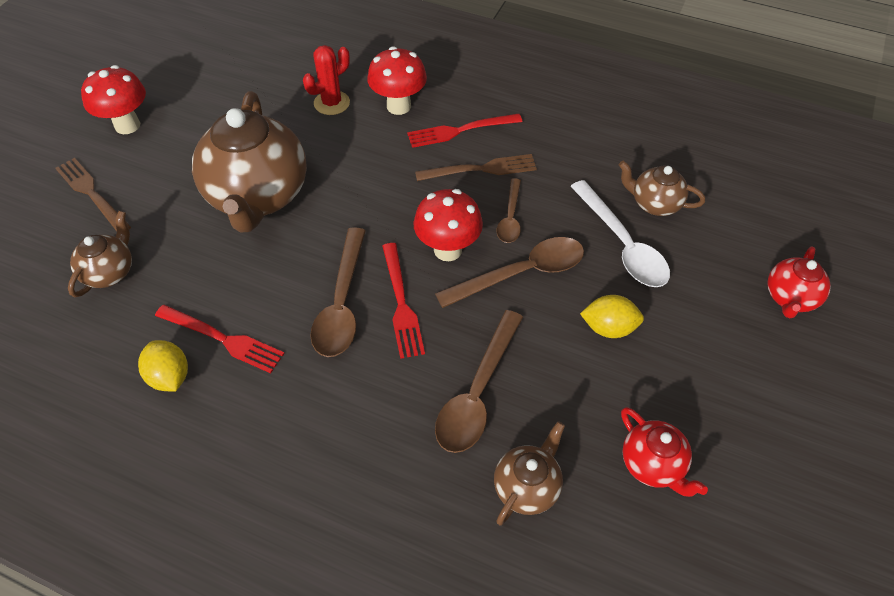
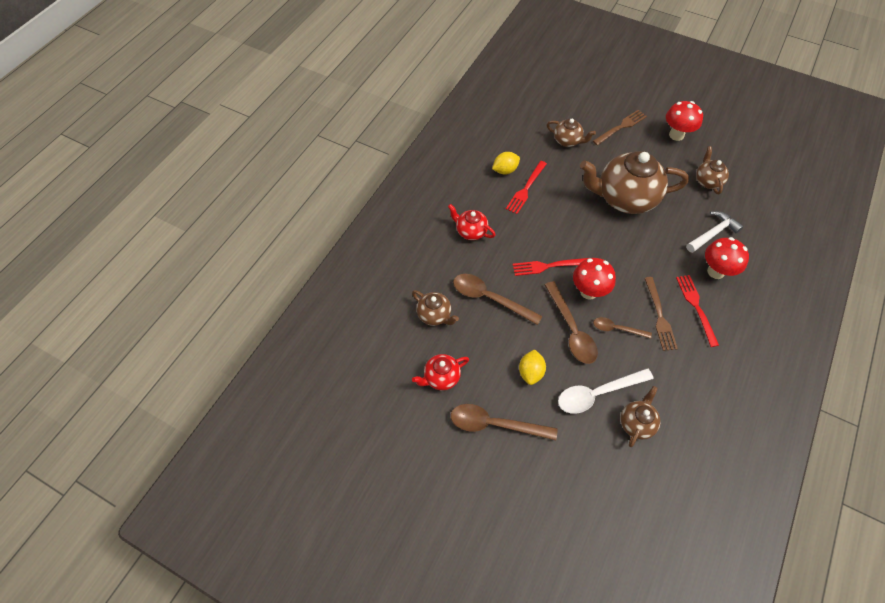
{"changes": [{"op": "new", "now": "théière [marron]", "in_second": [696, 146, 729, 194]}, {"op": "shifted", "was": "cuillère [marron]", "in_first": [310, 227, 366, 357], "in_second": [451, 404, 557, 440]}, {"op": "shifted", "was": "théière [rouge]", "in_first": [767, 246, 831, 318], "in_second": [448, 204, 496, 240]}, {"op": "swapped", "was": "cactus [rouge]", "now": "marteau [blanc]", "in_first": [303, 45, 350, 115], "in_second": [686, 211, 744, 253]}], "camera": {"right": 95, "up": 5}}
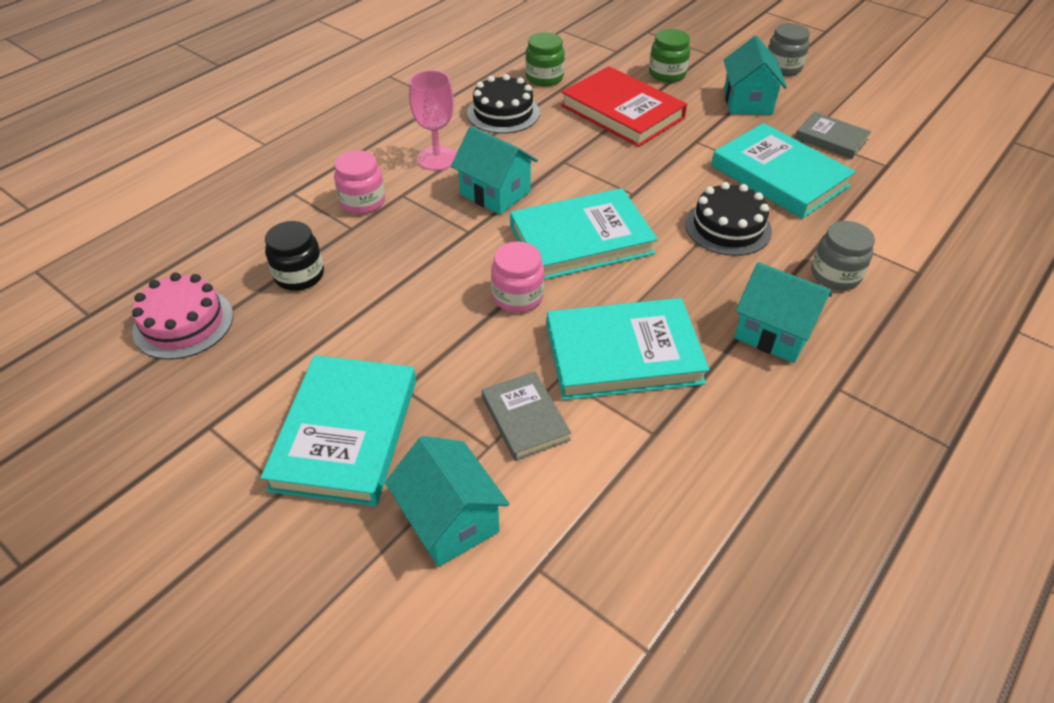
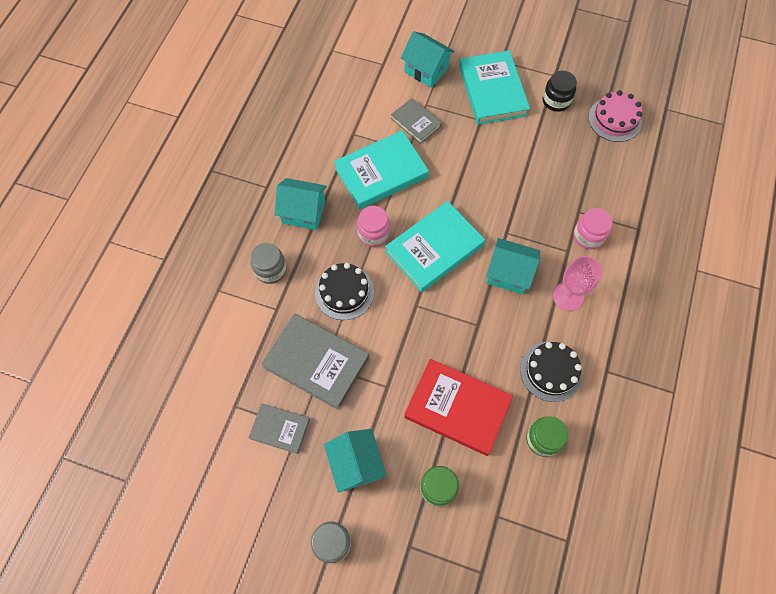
{"changes": [{"op": "shifted", "was": "bocal [noir]", "in_first": [265, 221, 324, 291], "in_second": [543, 71, 577, 112]}, {"op": "shifted", "was": "bocal [rose]", "in_first": [491, 241, 545, 313], "in_second": [357, 206, 390, 247]}, {"op": "repainted", "was": "livre [turquoise]", "now": "livre [gris]", "in_first": [711, 123, 856, 219], "in_second": [261, 313, 369, 410]}], "camera": {"right": 160, "up": 20}}
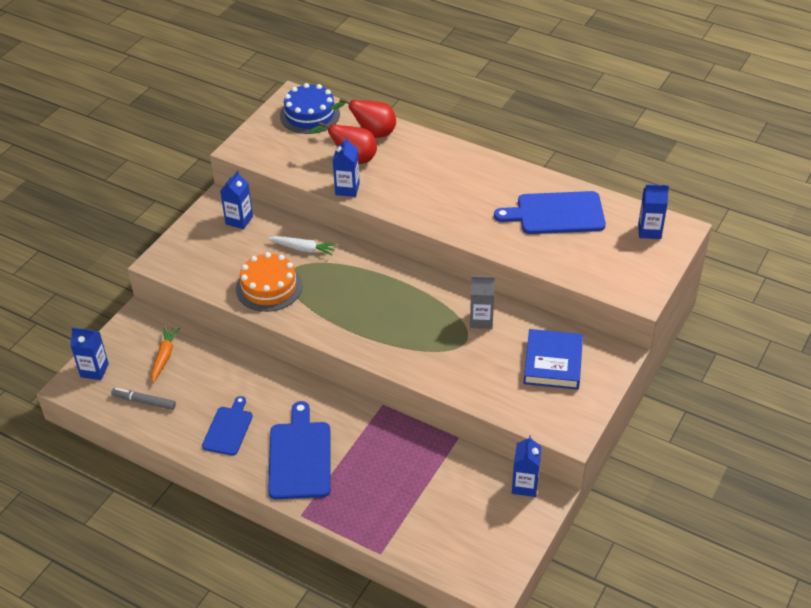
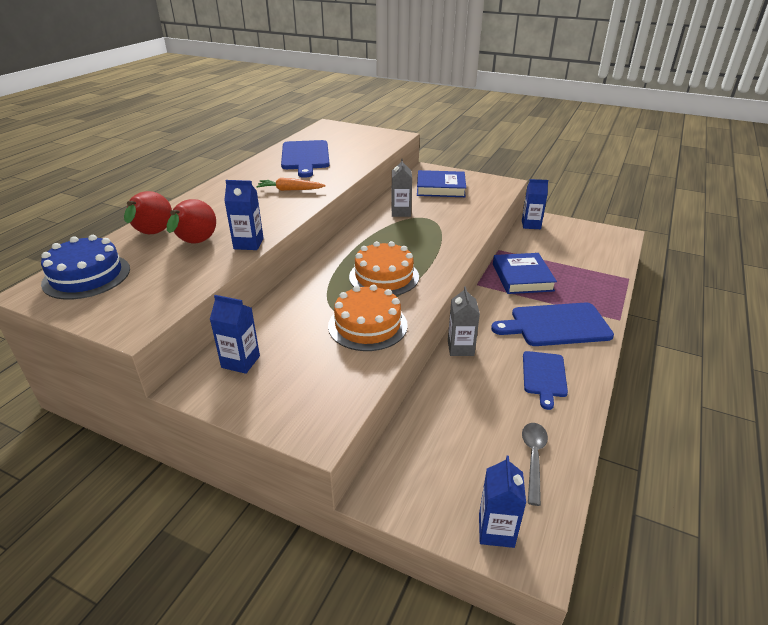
{"changes": [{"op": "gone", "was": "carotte [blanc]", "in_first": [267, 236, 337, 255]}, {"op": "gone", "was": "brique de lait [bleu]", "in_first": [638, 184, 669, 239]}, {"op": "new", "now": "gâteau [orange]", "in_second": [349, 241, 419, 296]}, {"op": "new", "now": "brique de lait [gris]", "in_second": [448, 286, 480, 356]}, {"op": "new", "now": "livre [bleu]", "in_second": [493, 253, 557, 294]}, {"op": "shifted", "was": "carotte [orange]", "in_first": [151, 327, 180, 383], "in_second": [256, 178, 326, 191]}, {"op": "swapped", "was": "feutre [gris]", "now": "cuillère [gris]", "in_first": [111, 388, 176, 410], "in_second": [522, 423, 548, 506]}, {"op": "rotated", "was": "planche à découper [bleu]", "in_first": [202, 396, 253, 456], "in_second": [523, 351, 568, 410], "clockwise": -90}], "camera": {"right": -95, "up": -10}}
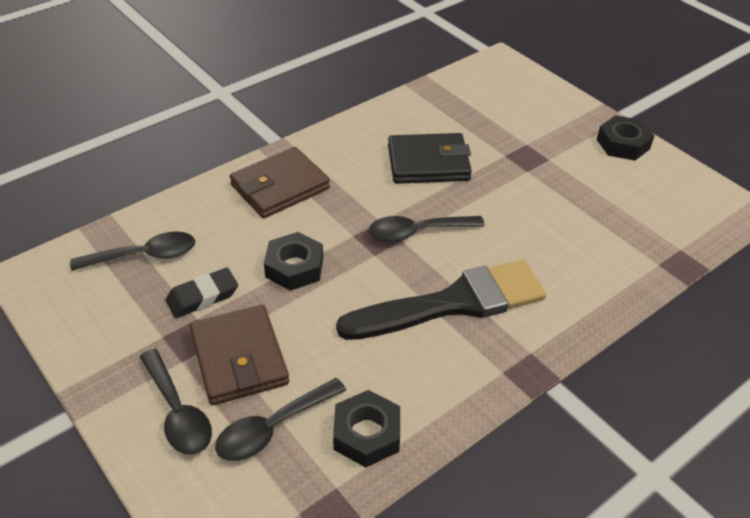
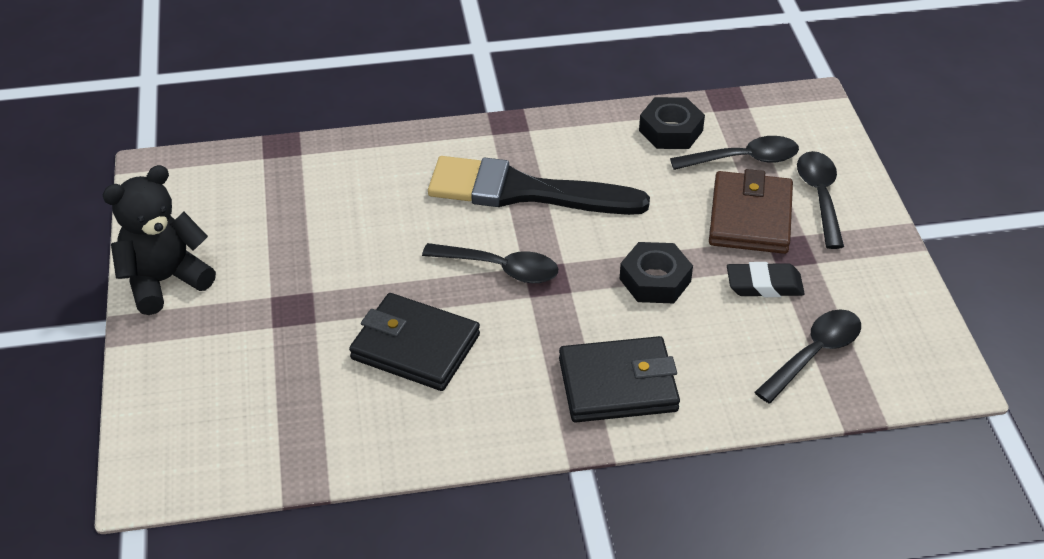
{"changes": [{"op": "swapped", "was": "écrou [noir]", "now": "ours en peluche [noir]", "in_first": [597, 115, 655, 160], "in_second": [103, 165, 216, 315]}, {"op": "repainted", "was": "portefeuille [marron]", "now": "portefeuille [noir]", "in_first": [229, 147, 330, 218], "in_second": [559, 336, 680, 422]}, {"op": "rotated", "was": "cuillère [noir]", "in_first": [70, 231, 195, 271], "in_second": [755, 309, 861, 403], "clockwise": 120}], "camera": {"right": -150, "up": 0}}
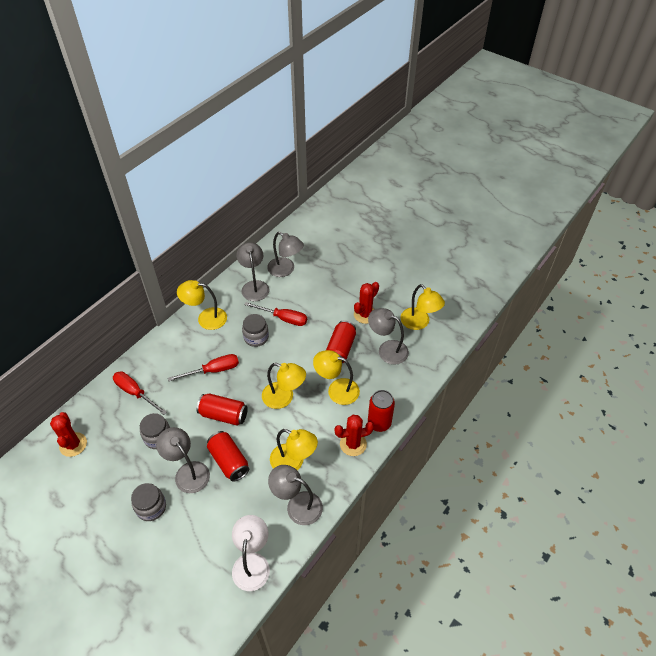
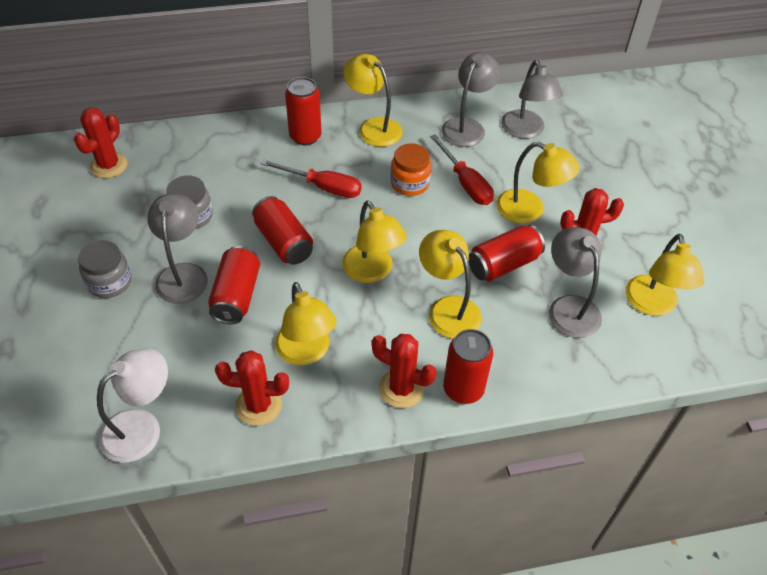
{"changes": [{"op": "gone", "was": "tournevis [rouge]", "in_first": [113, 371, 167, 415]}, {"op": "new", "now": "canette [rouge]", "in_second": [285, 77, 322, 145]}, {"op": "new", "now": "lampe [jaune]", "in_second": [496, 142, 580, 224]}, {"op": "swapped", "was": "lampe [gris]", "now": "cactus [rouge]", "in_first": [268, 465, 323, 525], "in_second": [215, 350, 289, 426]}, {"op": "repainted", "was": "bocal [gris]", "now": "bocal [orange]", "in_first": [242, 314, 269, 347], "in_second": [390, 143, 431, 196]}], "camera": {"right": 40, "up": 0}}
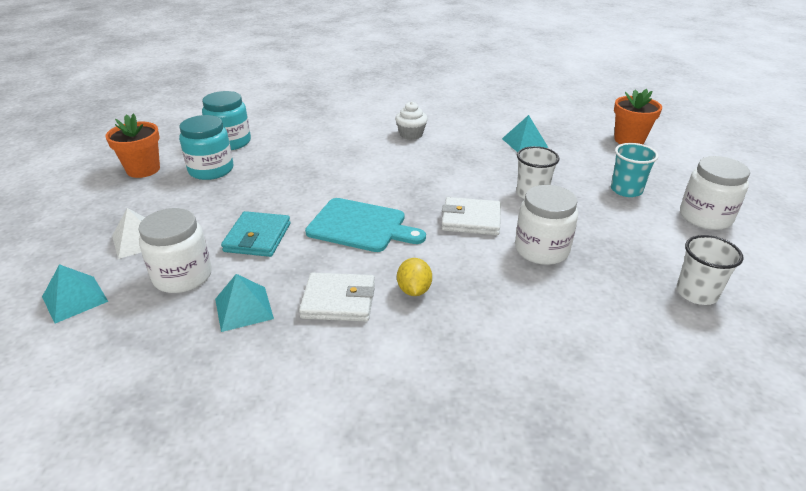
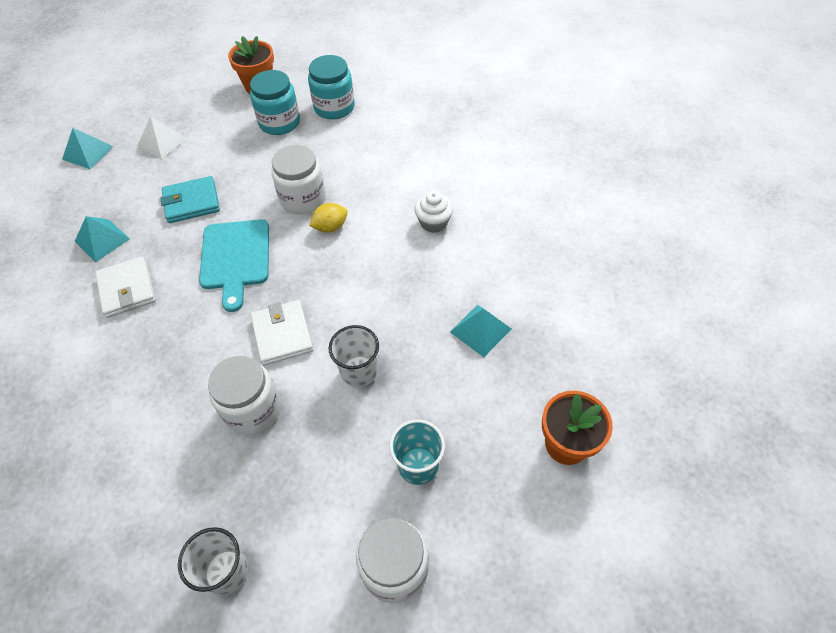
{"changes": [{"op": "shifted", "was": "bocal [blanc]", "in_first": [138, 208, 212, 293], "in_second": [271, 145, 326, 214]}, {"op": "shifted", "was": "citron [jaune]", "in_first": [397, 258, 432, 296], "in_second": [309, 203, 348, 233]}], "camera": {"right": 65, "up": 20}}
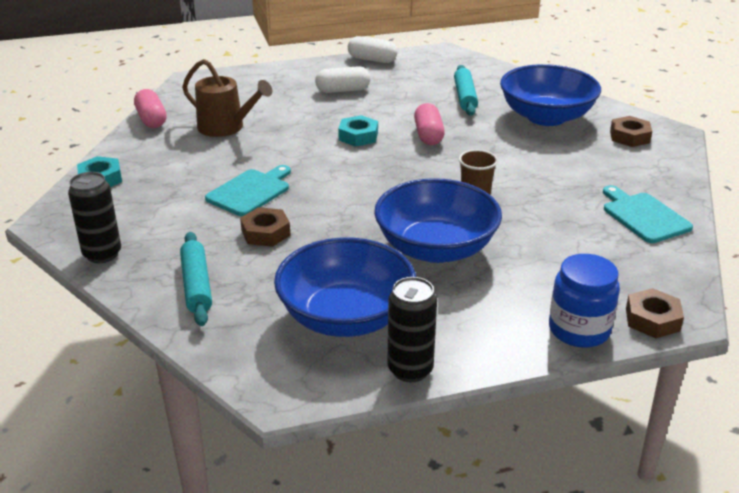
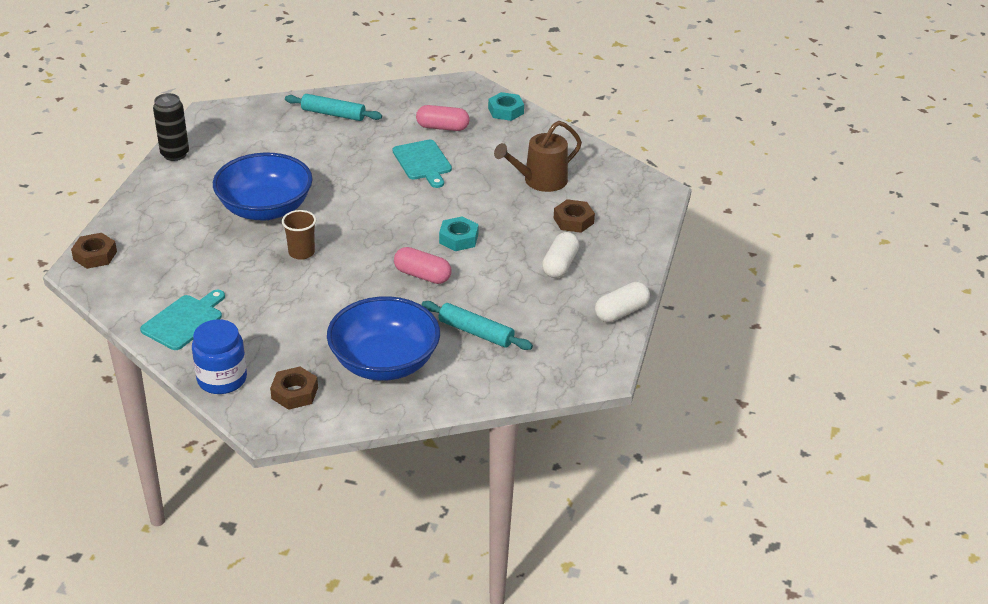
{"changes": [{"op": "gone", "was": "canette [noir]", "in_first": [68, 172, 121, 263]}, {"op": "gone", "was": "bol [bleu]", "in_first": [274, 238, 416, 337]}, {"op": "shifted", "was": "gélule [rose]", "in_first": [134, 89, 167, 128], "in_second": [416, 105, 469, 131]}, {"op": "shifted", "was": "écrou [marron]", "in_first": [240, 207, 291, 247], "in_second": [554, 199, 595, 233]}, {"op": "shifted", "was": "bocal [bleu]", "in_first": [549, 254, 620, 348], "in_second": [192, 319, 247, 394]}, {"op": "rotated", "was": "planche à découper [turquoise]", "in_first": [603, 185, 693, 243], "in_second": [140, 290, 225, 350], "clockwise": -60}], "camera": {"right": 120, "up": 5}}
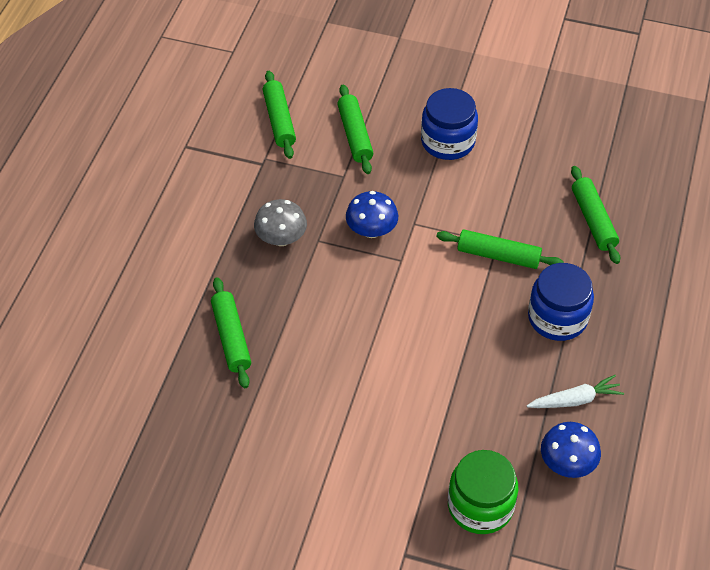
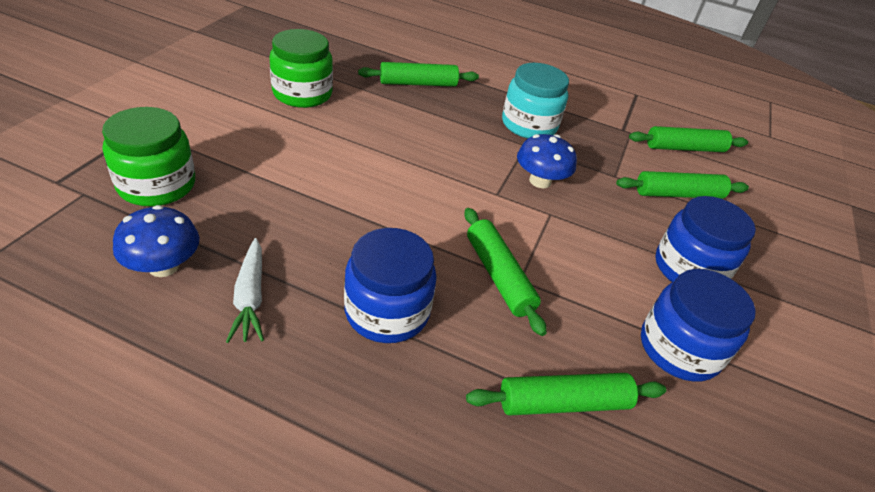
{"changes": [{"op": "new", "now": "bocal [vert]", "in_second": [269, 29, 333, 108]}, {"op": "new", "now": "bocal [bleu]", "in_second": [641, 269, 756, 382]}, {"op": "swapped", "was": "champignon [gris]", "now": "bocal [turquoise]", "in_first": [254, 199, 307, 246], "in_second": [502, 63, 569, 138]}, {"op": "rotated", "was": "rouleau à pâtisserie [vert]", "in_first": [436, 230, 564, 269], "in_second": [464, 208, 547, 336], "clockwise": -45}], "camera": {"right": 90, "up": -10}}
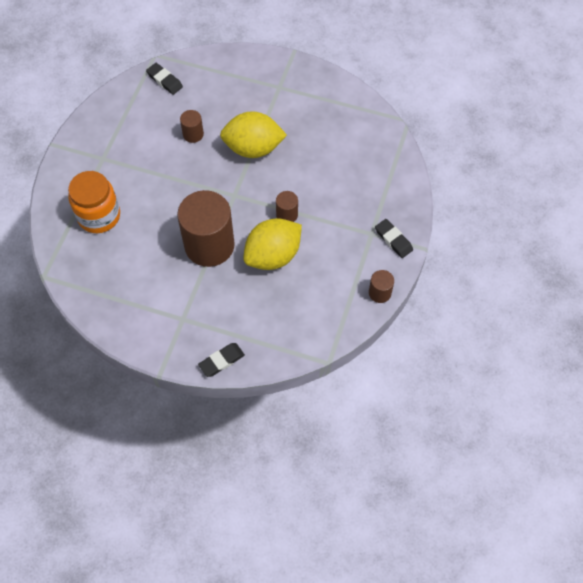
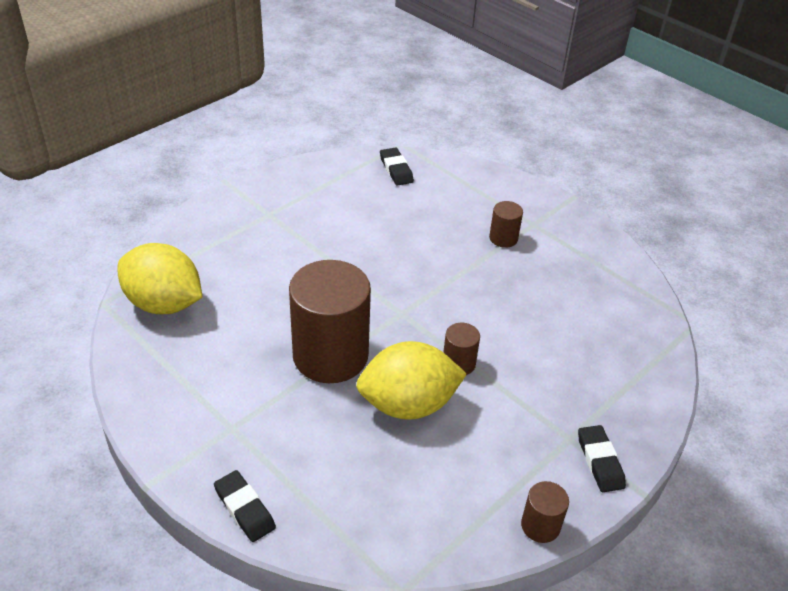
{"changes": [{"op": "gone", "was": "bocal [orange]", "in_first": [68, 171, 120, 233]}, {"op": "shifted", "was": "cylindre [marron]", "in_first": [180, 110, 204, 143], "in_second": [489, 201, 523, 248]}, {"op": "shifted", "was": "citron [jaune]", "in_first": [220, 111, 287, 158], "in_second": [118, 243, 202, 314]}, {"op": "rotated", "was": "gomme [noir]", "in_first": [198, 343, 245, 377], "in_second": [214, 470, 276, 542], "clockwise": 60}], "camera": {"right": 25, "up": -20}}
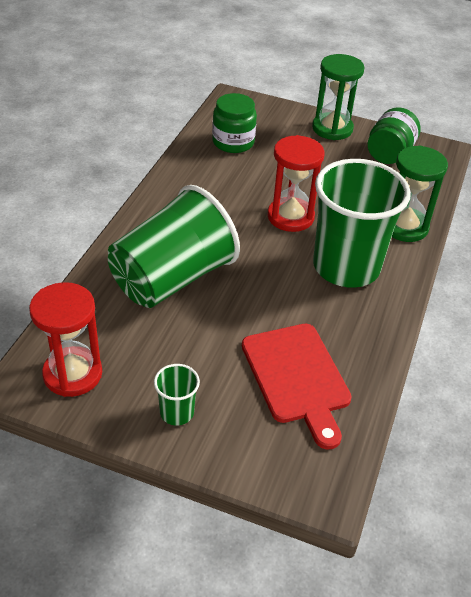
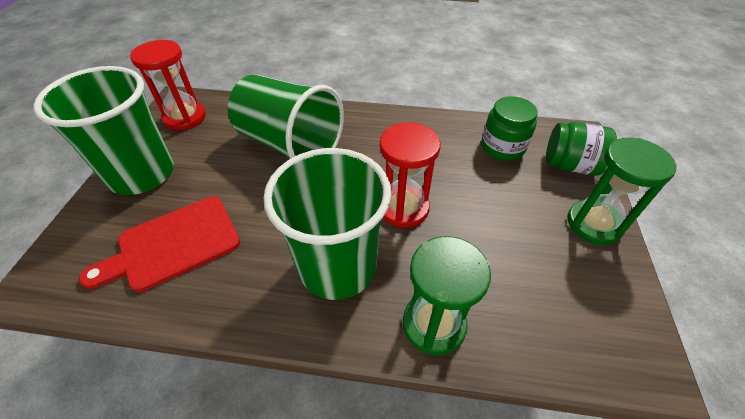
{"changes": [{"op": "shifted", "was": "bocal [vert]", "in_first": [368, 107, 421, 164], "in_second": [546, 122, 617, 176]}, {"op": "scaled", "was": "gobelet [vert]", "in_first": [154, 364, 200, 426], "in_second": [33, 66, 174, 195], "ratio": 2.4}], "camera": {"right": 80, "up": 5}}
